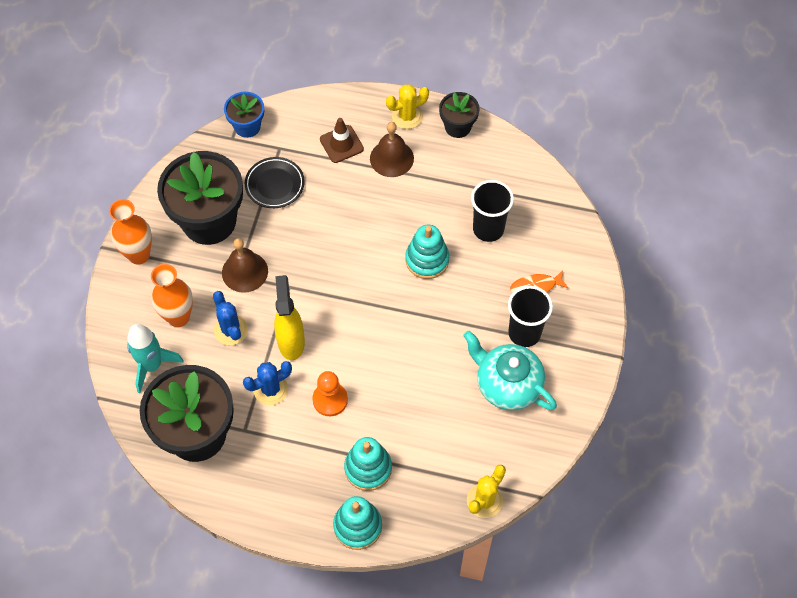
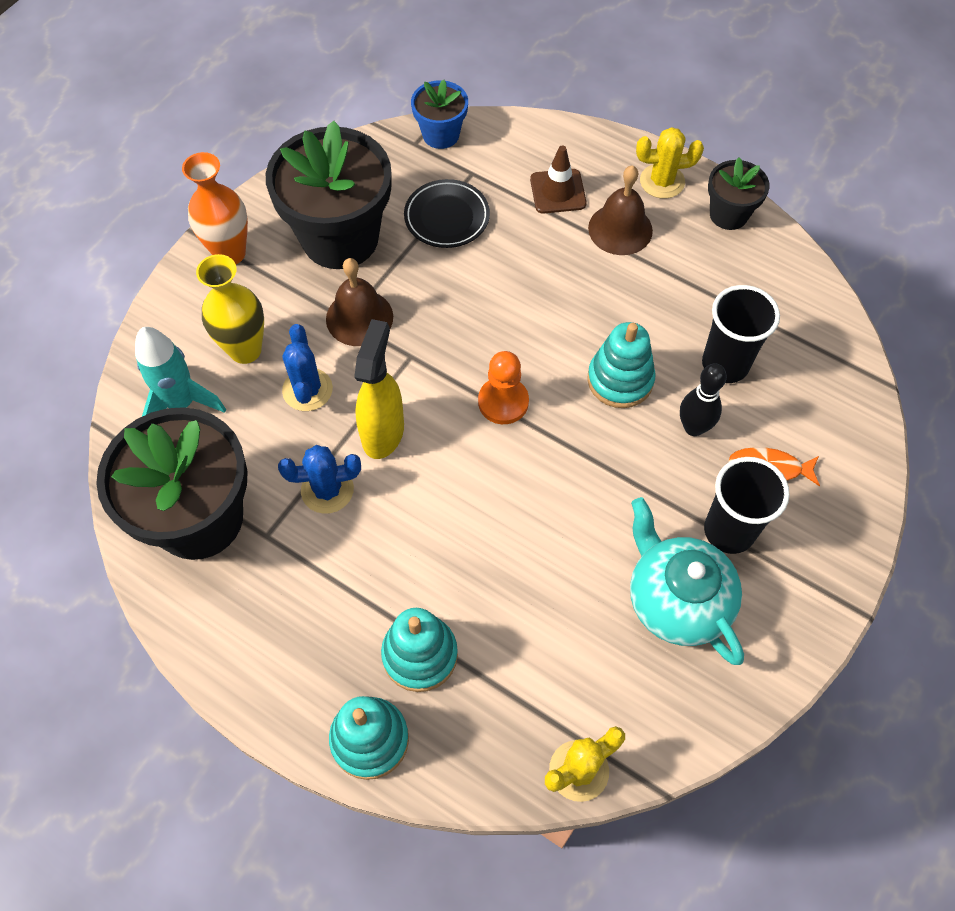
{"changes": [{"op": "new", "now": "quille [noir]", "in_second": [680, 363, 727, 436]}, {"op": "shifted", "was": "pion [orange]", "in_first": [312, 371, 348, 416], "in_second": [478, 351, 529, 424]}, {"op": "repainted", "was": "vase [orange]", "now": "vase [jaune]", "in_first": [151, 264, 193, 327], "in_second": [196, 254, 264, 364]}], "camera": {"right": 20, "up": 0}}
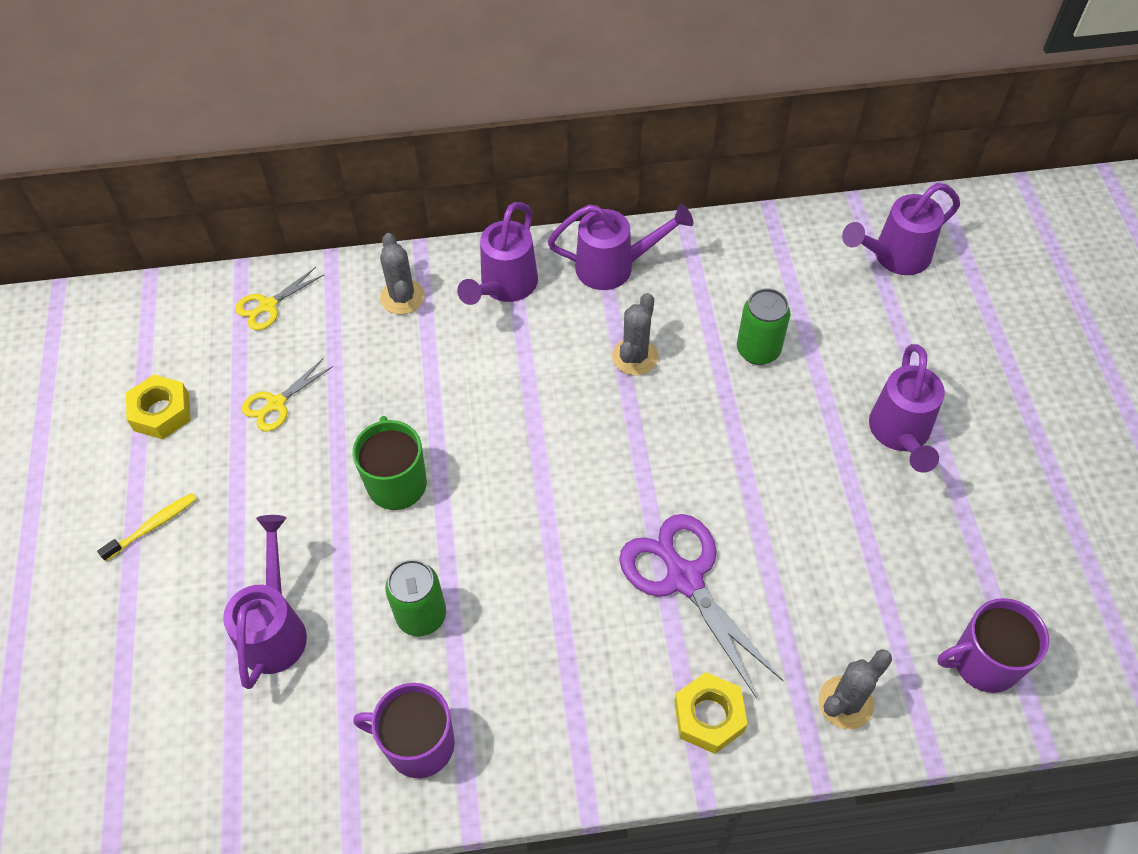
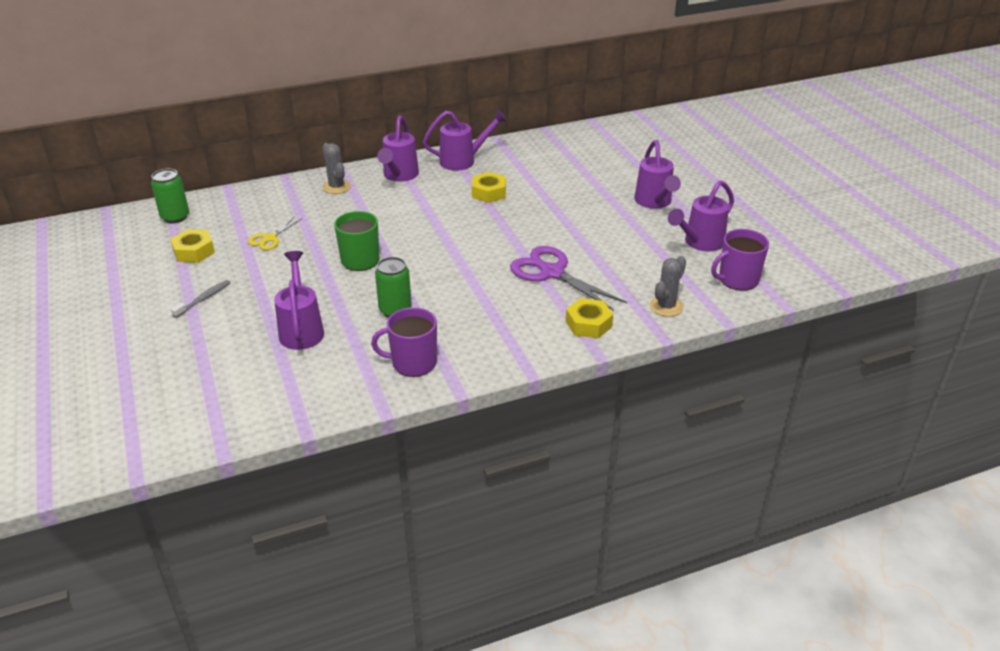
{"changes": [{"op": "gone", "was": "ciseaux [jaune]", "in_first": [235, 267, 324, 330]}, {"op": "shifted", "was": "canette [vert]", "in_first": [737, 288, 790, 365], "in_second": [151, 169, 189, 223]}, {"op": "shifted", "was": "arrosoir [violet]", "in_first": [842, 183, 960, 275], "in_second": [668, 180, 734, 251]}, {"op": "swapped", "was": "cactus [gris]", "now": "écrou [jaune]", "in_first": [612, 293, 658, 375], "in_second": [472, 172, 506, 203]}, {"op": "repainted", "was": "brosse à dents [jaune]", "now": "brosse à dents [gris]", "in_first": [97, 493, 197, 561], "in_second": [171, 280, 231, 318]}], "camera": {"right": -15, "up": -20}}
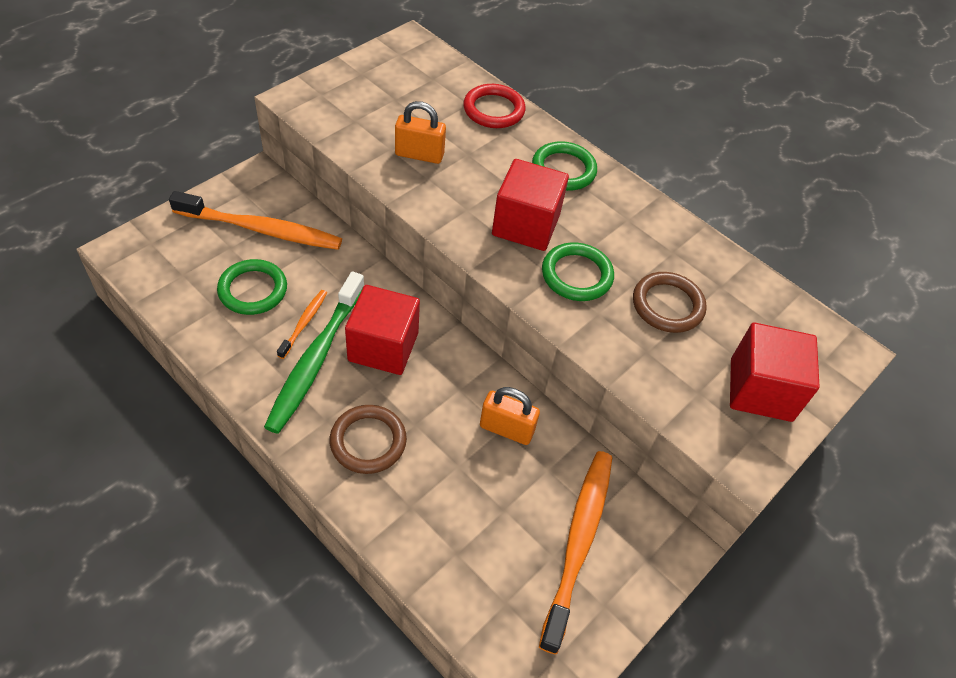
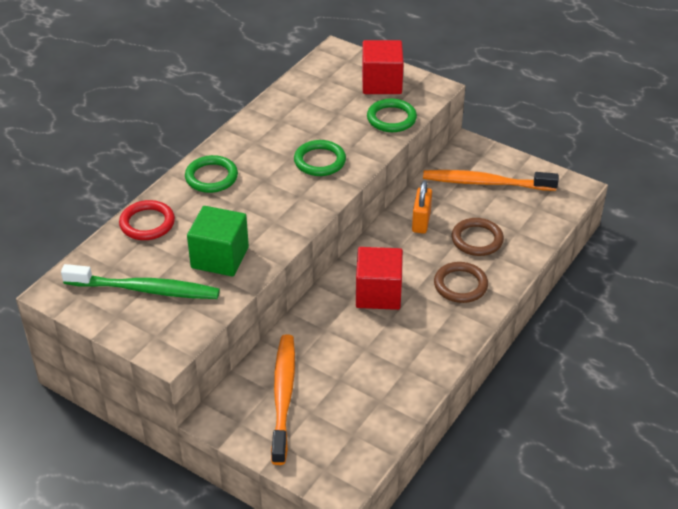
{"changes": [{"op": "gone", "was": "brosse à dents [orange]", "in_first": [277, 290, 327, 359]}, {"op": "gone", "was": "cube [rouge]", "in_first": [492, 159, 569, 251]}, {"op": "shifted", "was": "anneau [vert]", "in_first": [217, 259, 287, 315], "in_second": [367, 98, 417, 132]}, {"op": "shifted", "was": "brosse à dents [vert]", "in_first": [264, 272, 364, 434], "in_second": [61, 264, 220, 299]}, {"op": "shifted", "was": "anneau [marron]", "in_first": [633, 272, 707, 333], "in_second": [452, 218, 504, 256]}, {"op": "swapped", "was": "cadenas [orange]", "now": "cube [vert]", "in_first": [395, 101, 446, 164], "in_second": [187, 206, 249, 276]}], "camera": {"right": -95, "up": -10}}
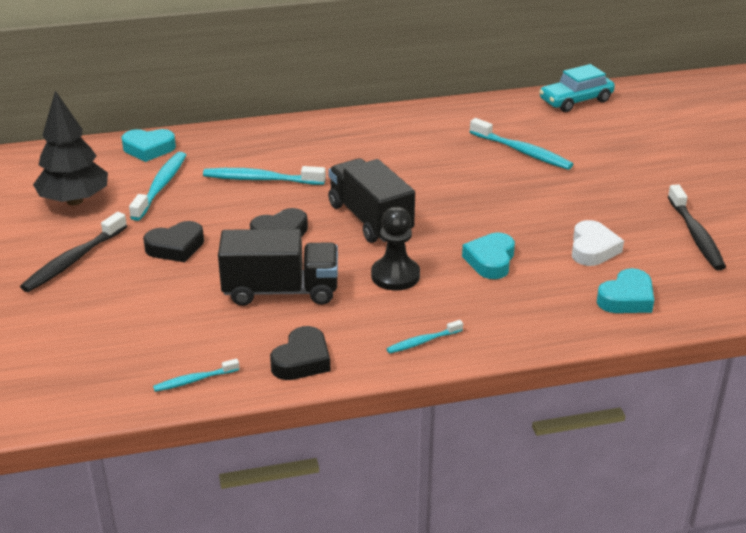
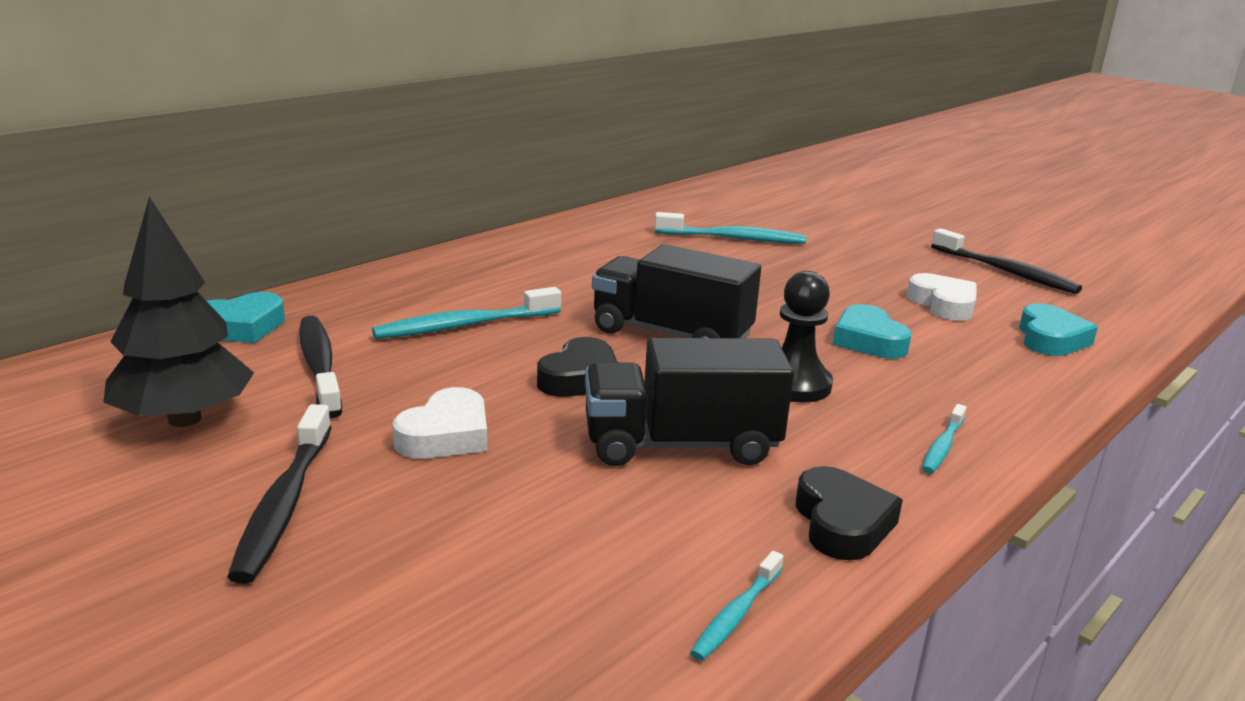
{"changes": [{"op": "gone", "was": "voiture [turquoise]", "in_first": [539, 64, 615, 112]}, {"op": "repainted", "was": "brosse à dents [turquoise]", "now": "brosse à dents [noir]", "in_first": [129, 152, 186, 221], "in_second": [299, 316, 342, 418]}, {"op": "repainted", "was": "cœur [noir]", "now": "cœur [blanc]", "in_first": [143, 221, 204, 262], "in_second": [392, 387, 487, 459]}, {"op": "rotated", "was": "camion [noir]", "in_first": [218, 229, 338, 306], "in_second": [585, 338, 794, 466], "clockwise": -150}], "camera": {"right": -35, "up": -10}}
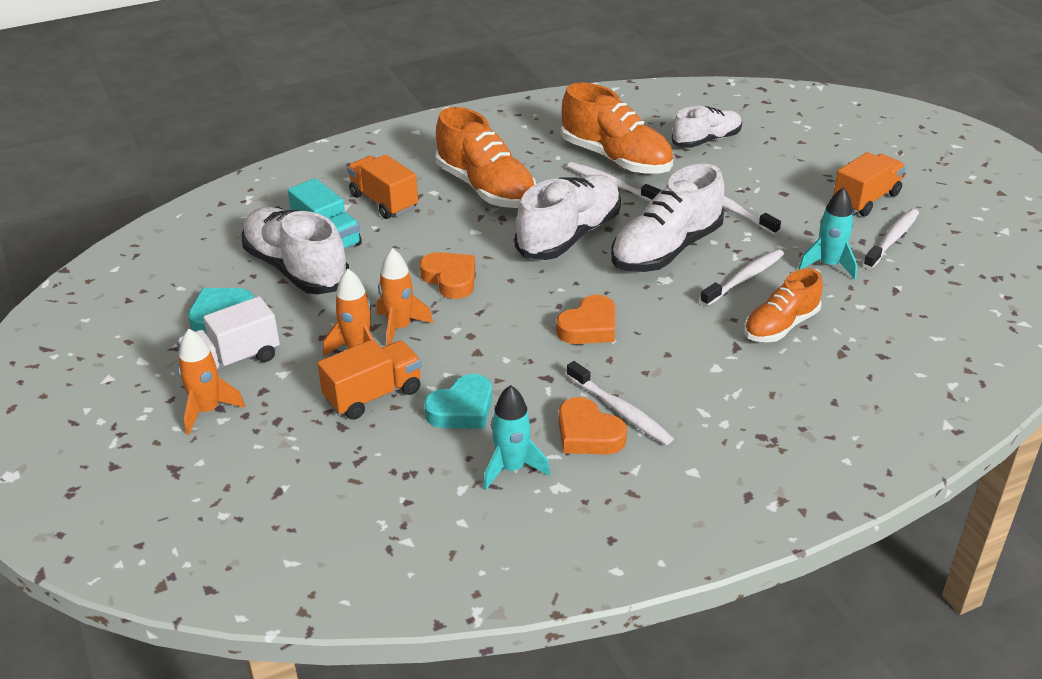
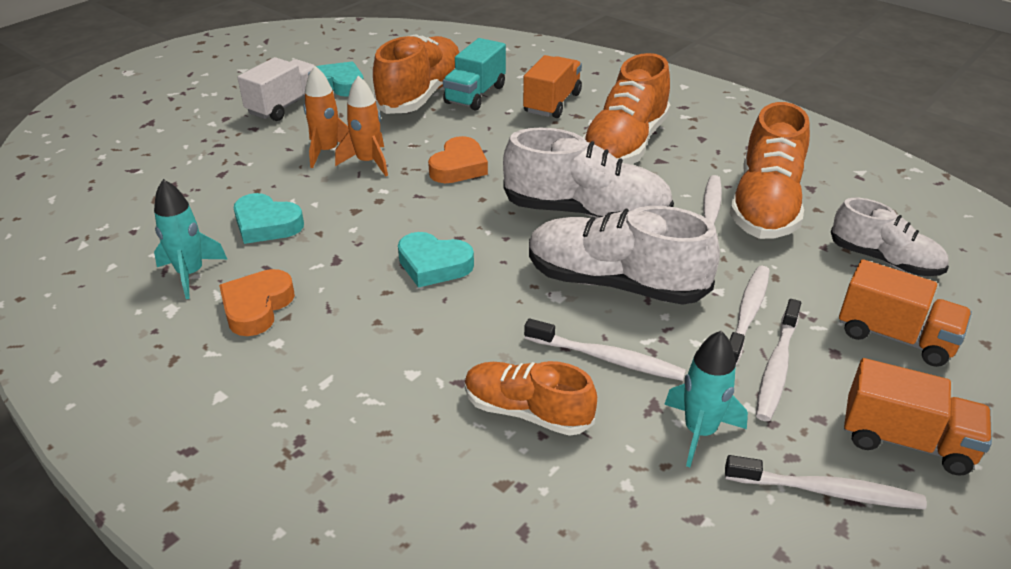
{"changes": [{"op": "gone", "was": "fusée [orange]", "in_first": [178, 329, 245, 435]}, {"op": "shifted", "was": "camion [orange]", "in_first": [317, 339, 422, 420], "in_second": [839, 259, 972, 367]}, {"op": "shifted", "was": "brosse à dents [blanc]", "in_first": [567, 361, 674, 445], "in_second": [756, 299, 801, 421]}, {"op": "repainted", "was": "chaussure [blanc]", "now": "chaussure [orange]", "in_first": [242, 207, 349, 295], "in_second": [373, 34, 459, 114]}, {"op": "repainted", "was": "cœur [orange]", "now": "cœur [turquoise]", "in_first": [556, 295, 615, 344], "in_second": [398, 232, 474, 288]}, {"op": "rotated", "was": "camion [blanc]", "in_first": [177, 296, 280, 371], "in_second": [237, 57, 318, 121], "clockwise": 90}], "camera": {"right": 65, "up": 0}}
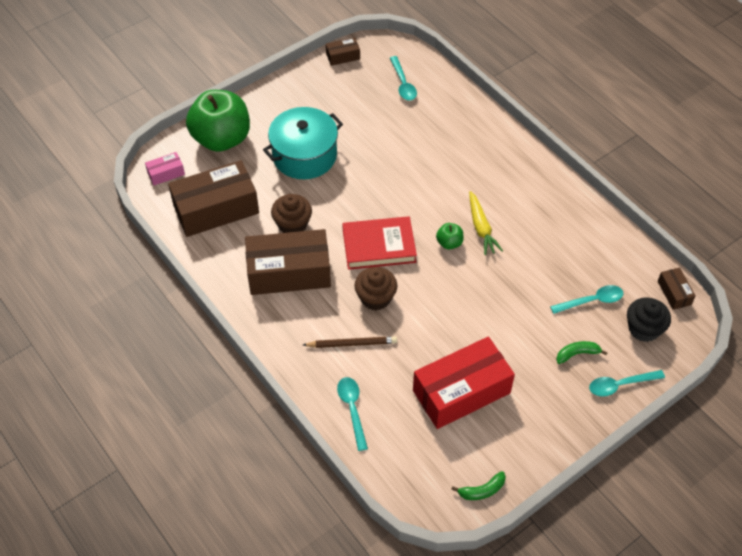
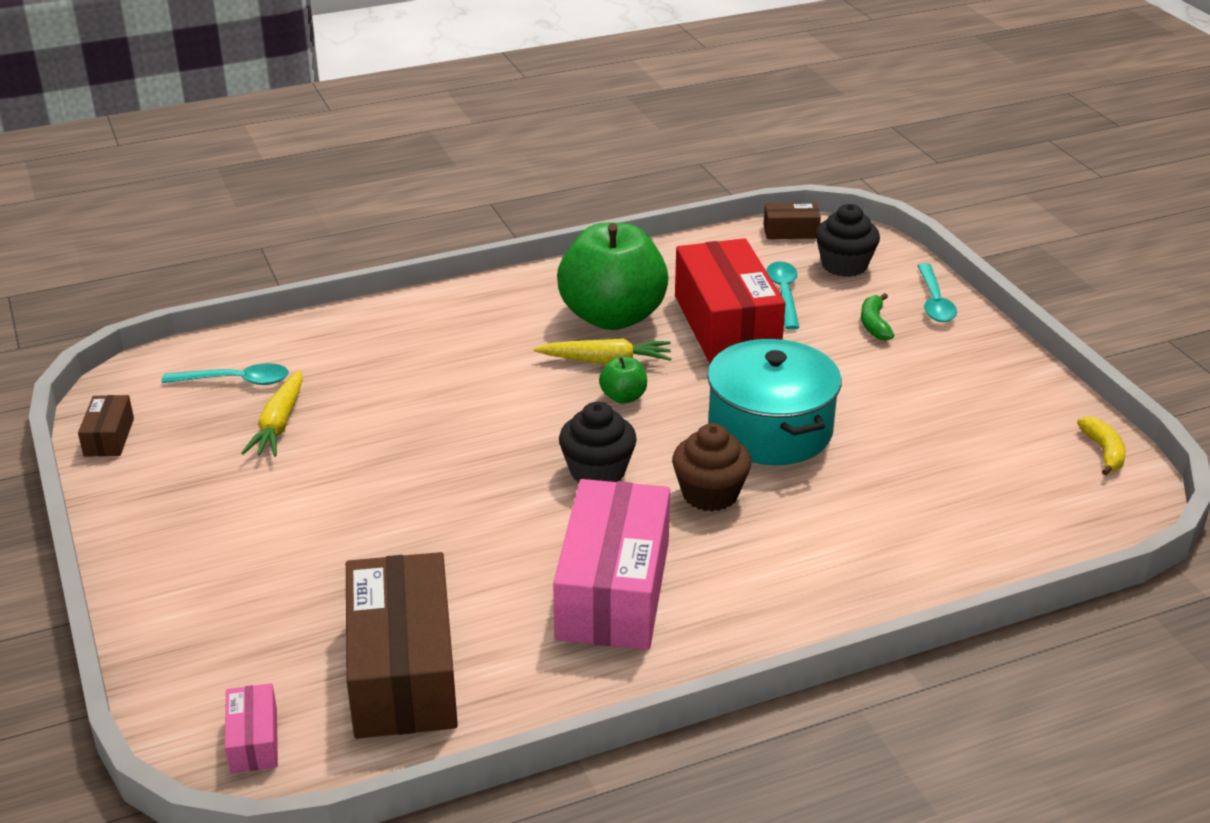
{"changes": [{"op": "gone", "was": "muffin [marron]", "in_first": [271, 194, 312, 233]}, {"op": "gone", "was": "crayon [marron]", "in_first": [303, 336, 397, 348]}, {"op": "gone", "was": "cuillère [turquoise]", "in_first": [337, 377, 368, 451]}, {"op": "new", "now": "carotte [jaune]", "in_second": [241, 370, 303, 457]}, {"op": "shifted", "was": "pomme [vert]", "in_first": [186, 90, 250, 152], "in_second": [557, 223, 669, 330]}, {"op": "shifted", "was": "marmite [turquoise]", "in_first": [263, 107, 343, 179], "in_second": [707, 339, 842, 465]}, {"op": "shifted", "was": "boîte [rouge]", "in_first": [413, 337, 515, 429], "in_second": [675, 238, 786, 363]}, {"op": "swapped", "was": "livre [rouge]", "now": "muffin [noir]", "in_first": [342, 216, 417, 270], "in_second": [559, 402, 637, 483]}, {"op": "repainted", "was": "boîte [marron]", "now": "boîte [rose]", "in_first": [245, 229, 331, 295], "in_second": [553, 479, 670, 650]}, {"op": "repainted", "was": "banane [vert]", "now": "banane [jaune]", "in_first": [451, 471, 506, 500], "in_second": [1077, 416, 1126, 475]}], "camera": {"right": -75, "up": -20}}
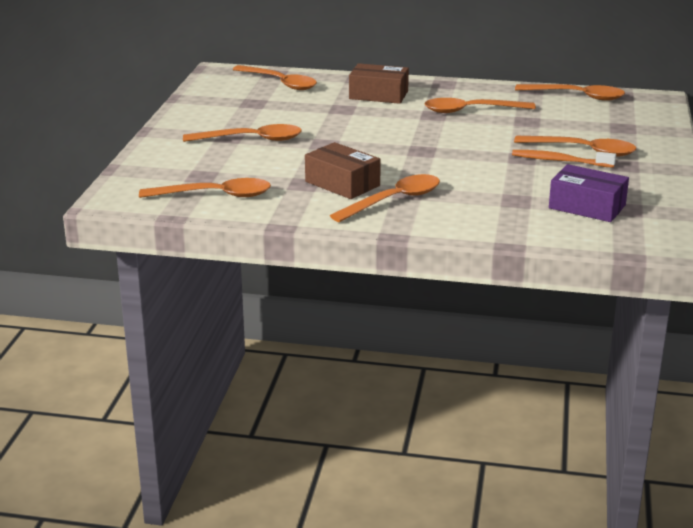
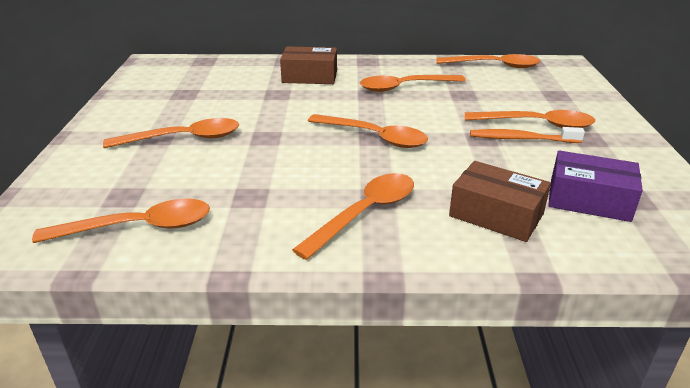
{"changes": [{"op": "shifted", "was": "cuillère [orange]", "in_first": [233, 65, 317, 90], "in_second": [308, 114, 428, 148]}, {"op": "shifted", "was": "boîte [marron]", "in_first": [305, 142, 381, 199], "in_second": [449, 161, 551, 242]}], "camera": {"right": -10, "up": 5}}
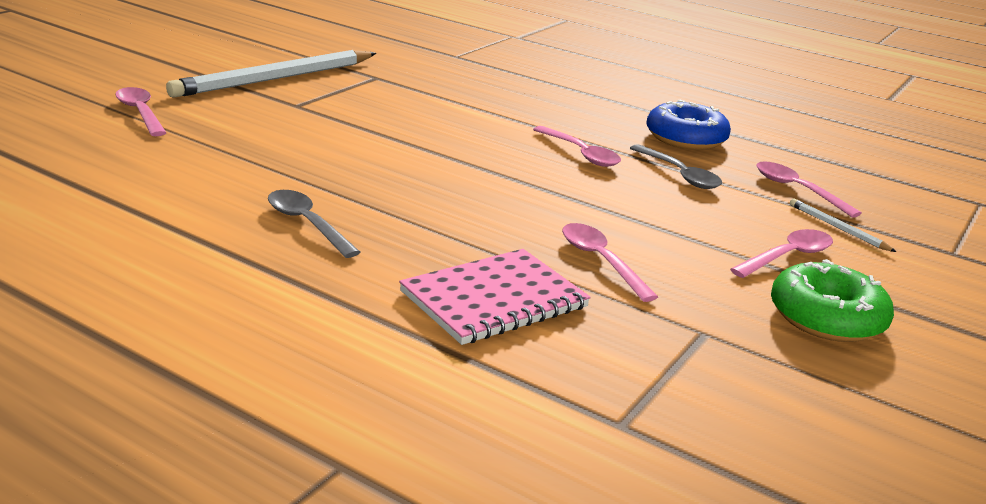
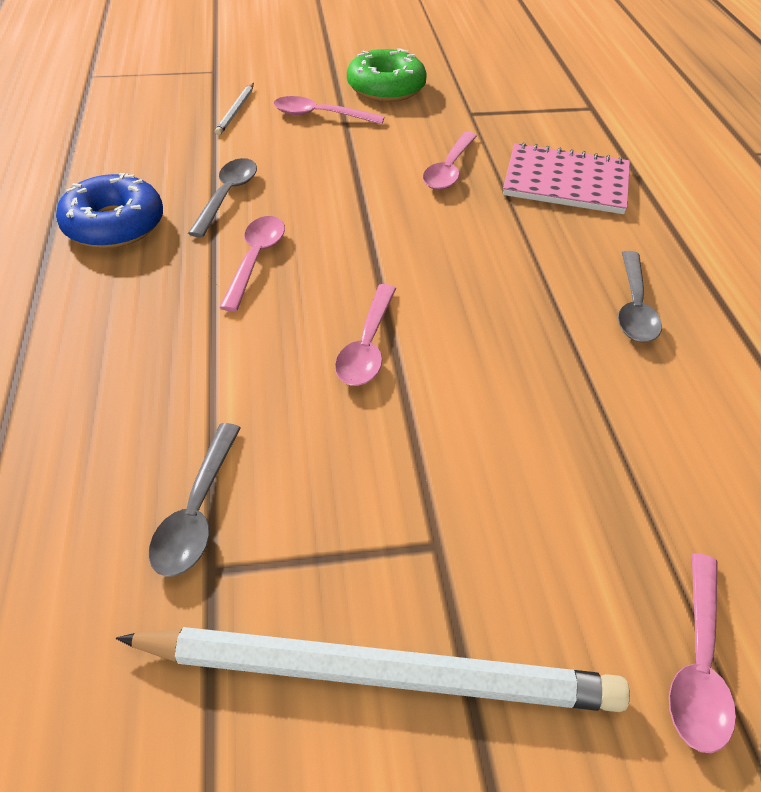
{"changes": [{"op": "new", "now": "cuillère [gris]", "in_second": [149, 423, 241, 577]}, {"op": "shifted", "was": "cuillère [rose]", "in_first": [756, 161, 862, 218], "in_second": [335, 284, 396, 386]}], "camera": {"right": -130, "up": 20}}
